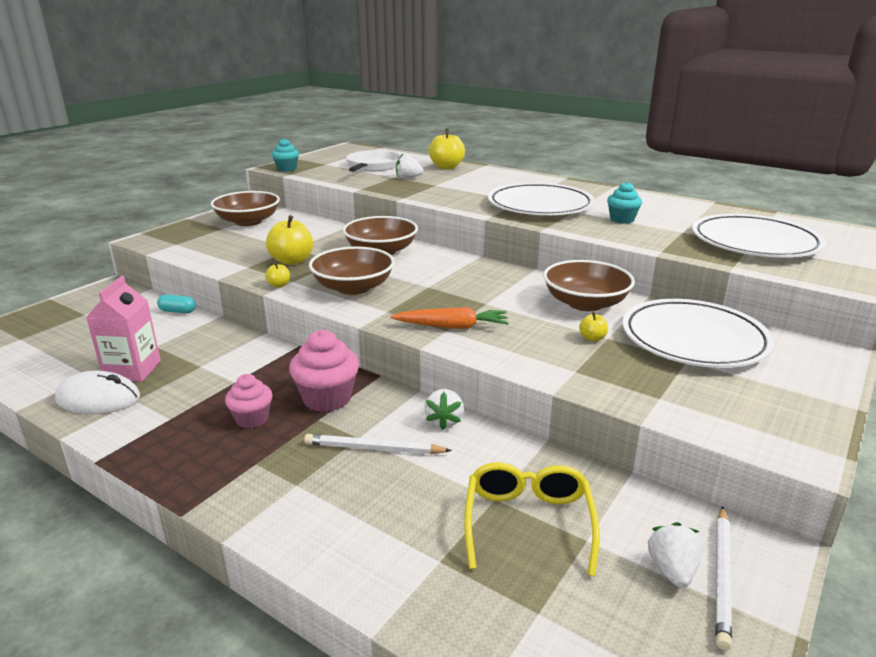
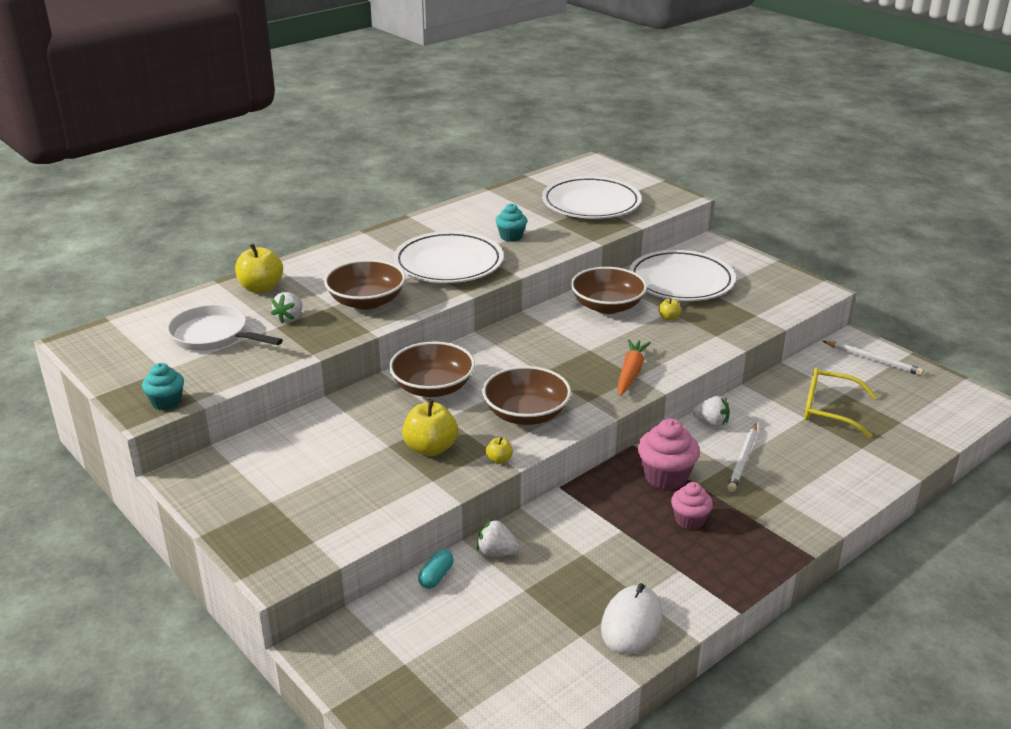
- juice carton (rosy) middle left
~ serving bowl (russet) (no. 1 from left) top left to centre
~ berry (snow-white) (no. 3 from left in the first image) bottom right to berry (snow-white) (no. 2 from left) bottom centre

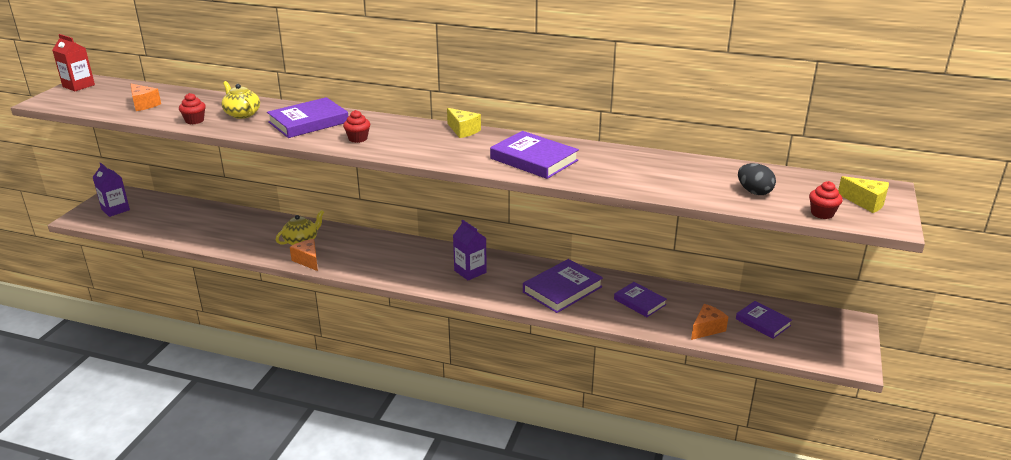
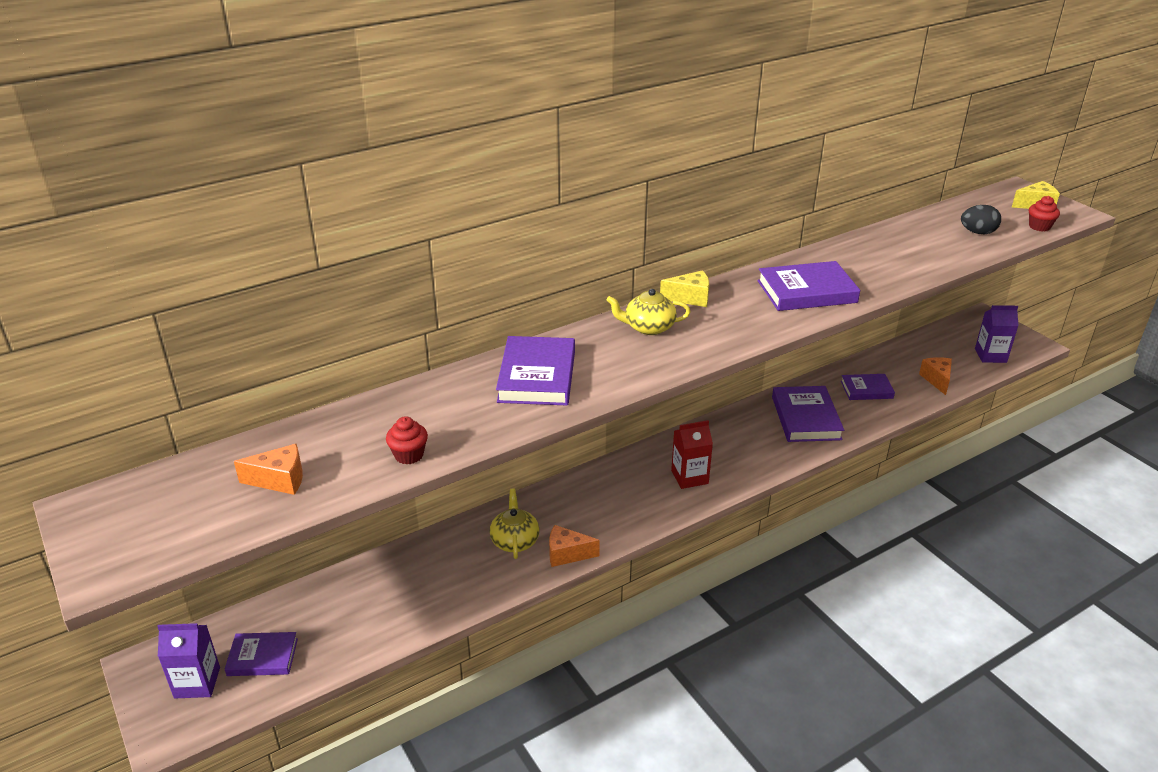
- fairy cake (red) (no. 2 from left) top centre
~ juice carton (red) top left to centre
~ china teapot (yellow) (no. 1 from left in the first image) top left to china teapot (yellow) (no. 2 from left) centre
~ juice carton (purple) (no. 2 from left) centre to middle right
~ book (purple) (no. 5 from left in the first image) bottom right to book (purple) (no. 1 from left) bottom left

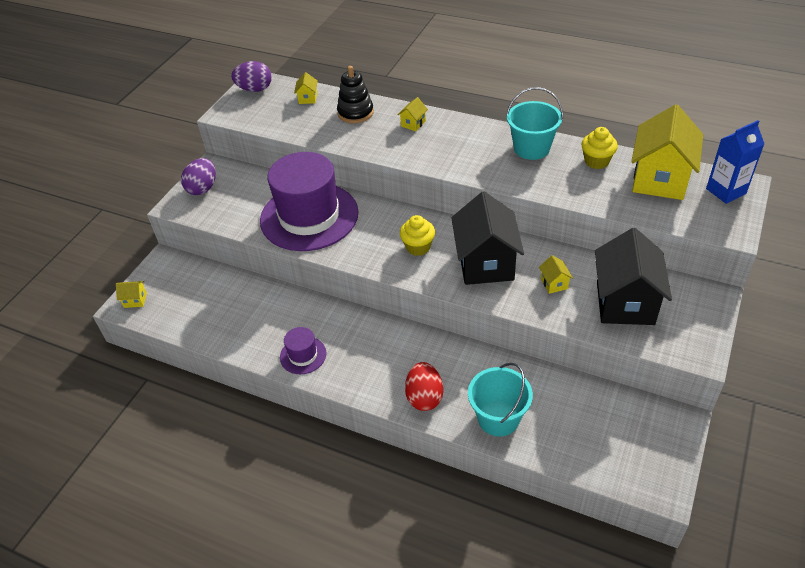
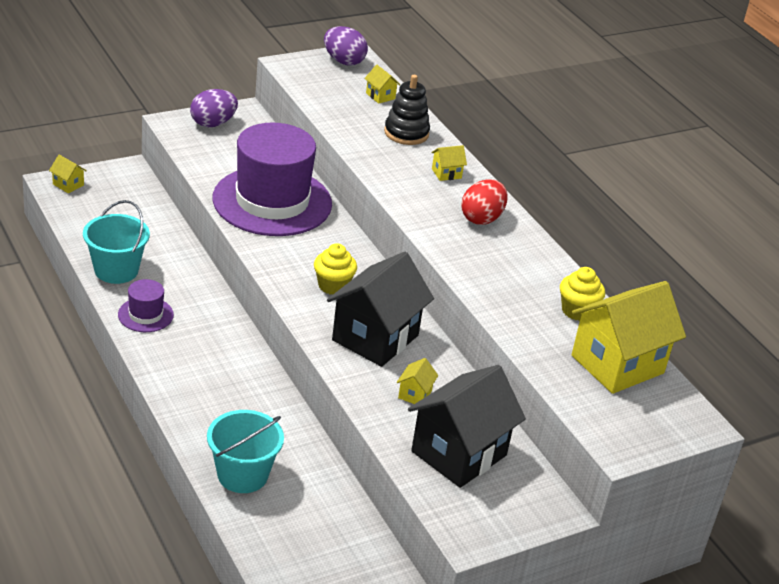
- juice carton (blue) top right
~ toy egg (red) bottom centre to centre
~ sand bucket (teal) (no. 2 from left in the first image) top centre to sand bucket (teal) (no. 1 from left) middle left
~ house (yellow) (no. 2 from left) top centre = top centre 75 degrees counterclockwise

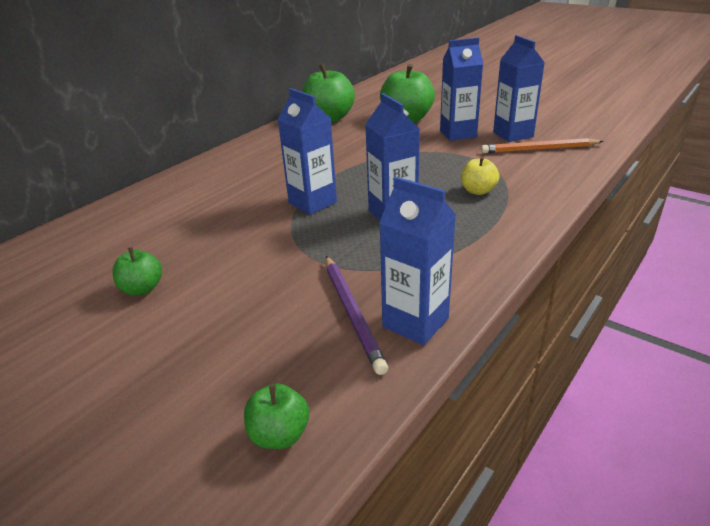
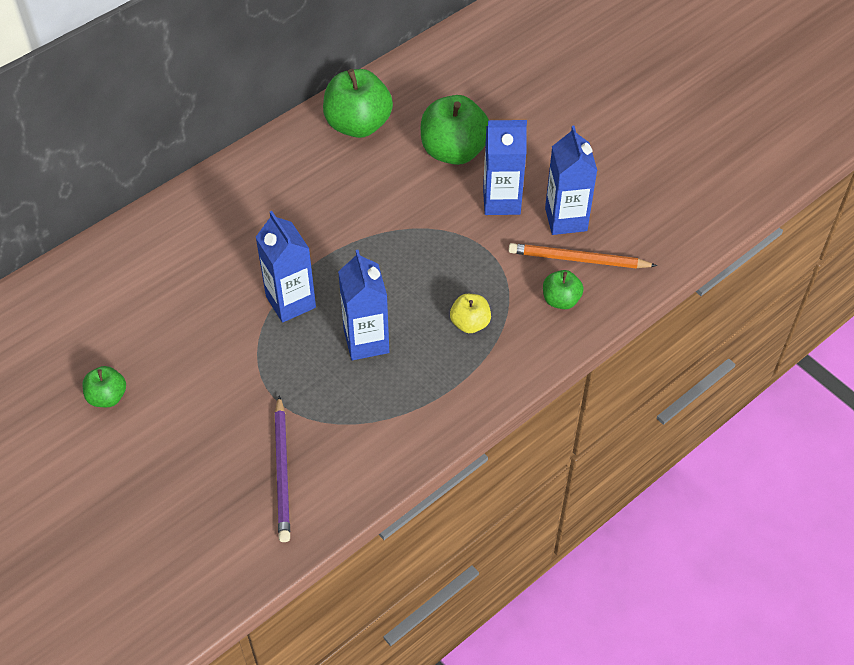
- juice carton (blue) (no. 3 from left) centre
~ apple (leaf-green) (no. 2 from left in the first image) bottom centre to apple (leaf-green) (no. 4 from left) centre

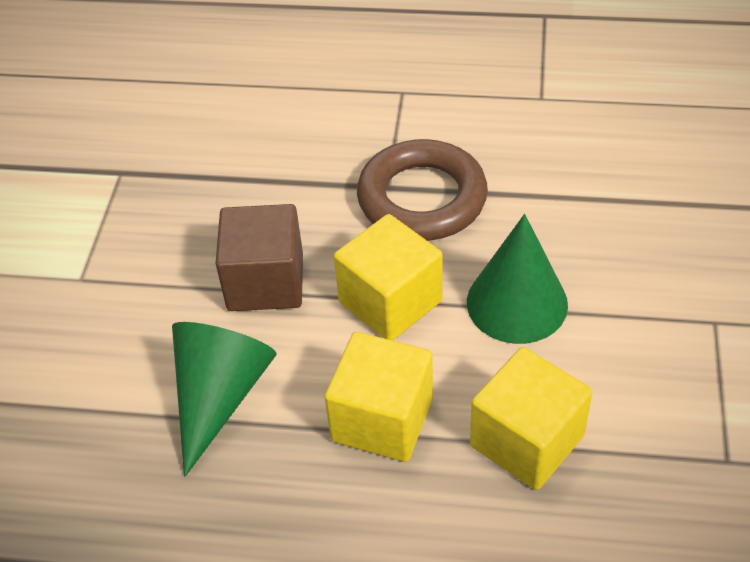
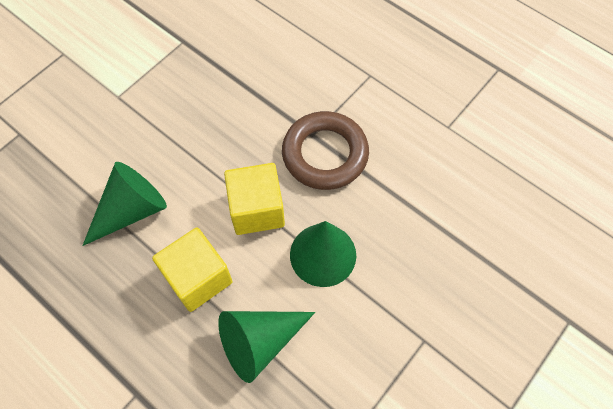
- block (russet) centre
~ block (yellow) (no. 3 from left) bottom right to cone shape (leaf-green) (no. 2 from left) bottom centre

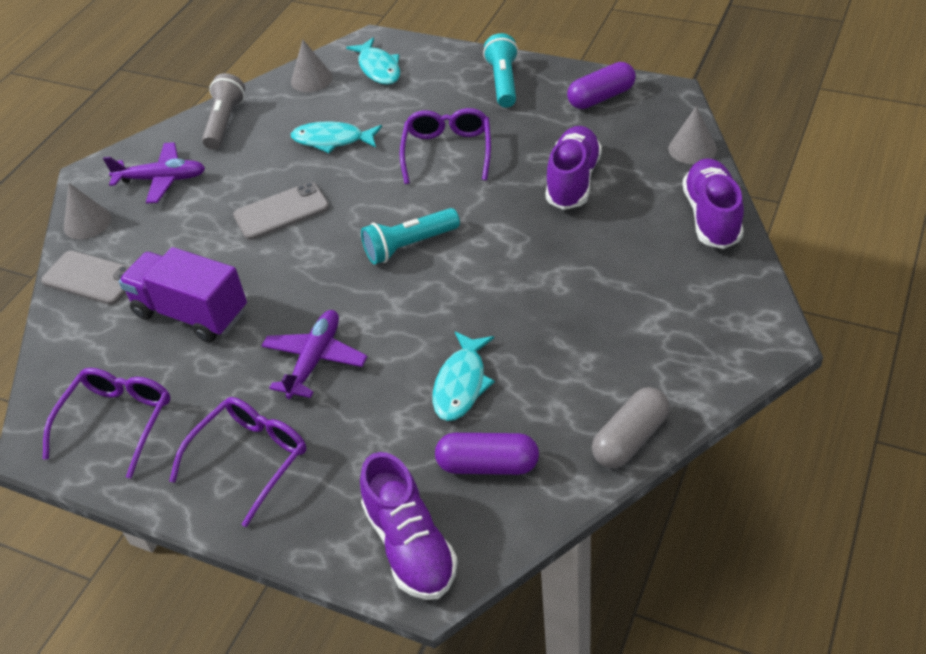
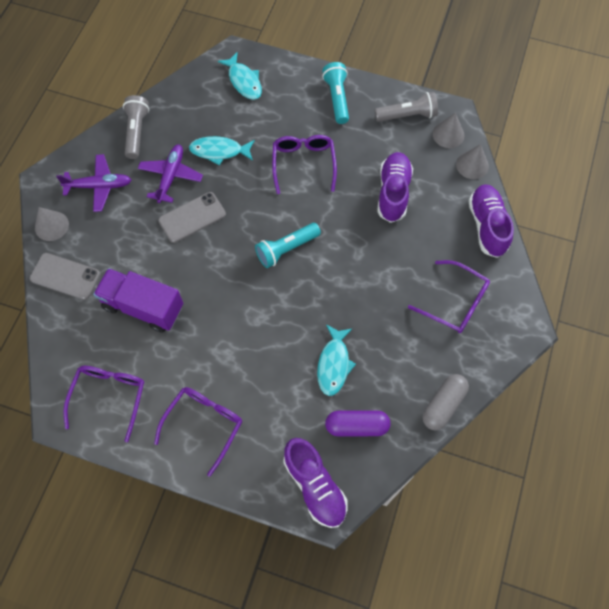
+ eyeglasses (purple) (no. 4 from left) middle right
~ plane (purple) (no. 2 from left) centre to top left
~ cone shape (ash-grey) (no. 2 from left) top centre to top right
~ capsule (purple) (no. 2 from left) top centre to flashlight (ash-grey) (no. 2 from left) top right

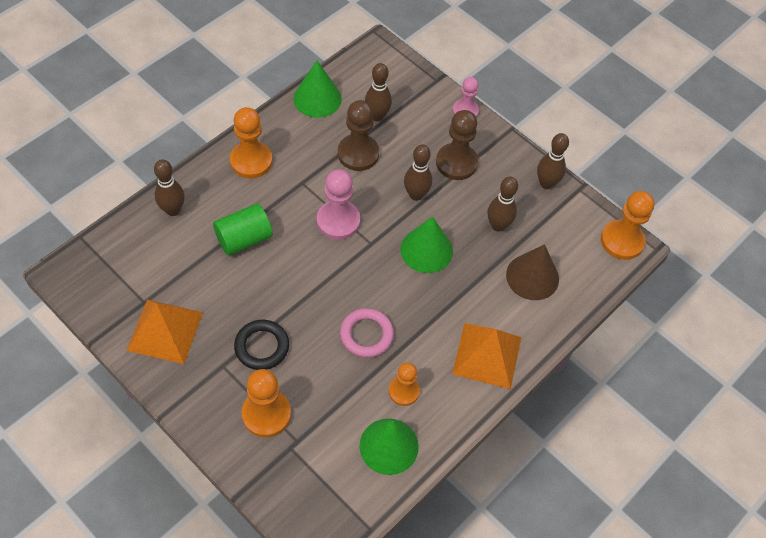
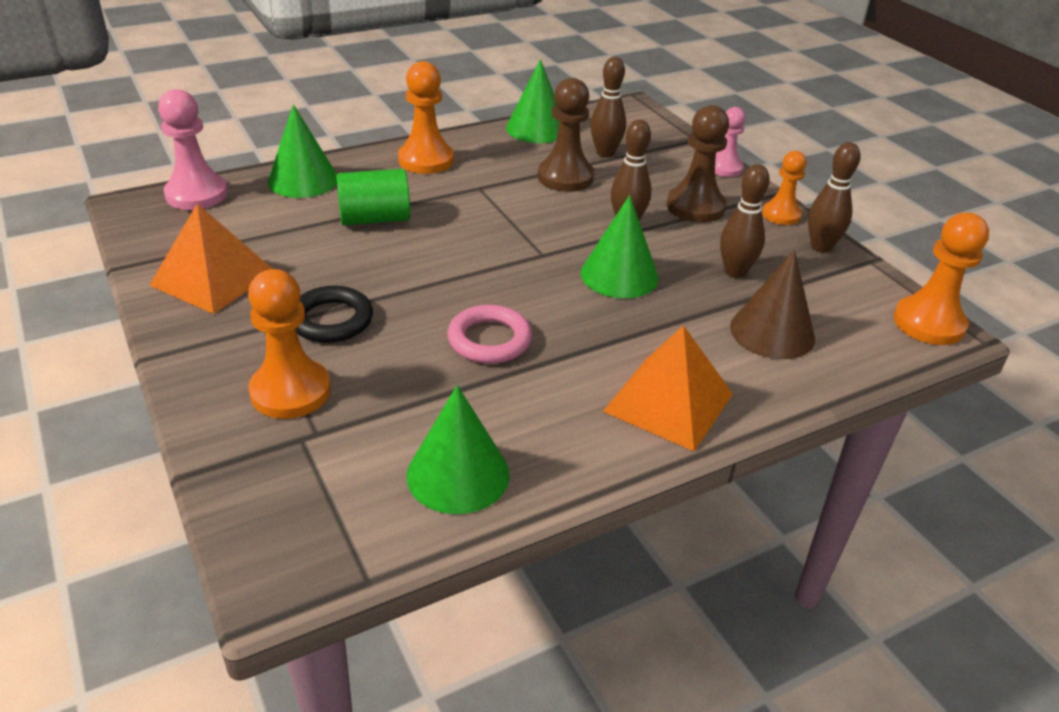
~ game pawn (rosy) (no. 1 from left) centre to top left
~ game pawn (orange) (no. 3 from left) bottom centre to top right
~ tenpin (russet) (no. 1 from left) middle left to cone shape (leaf-green) (no. 1 from left) top left

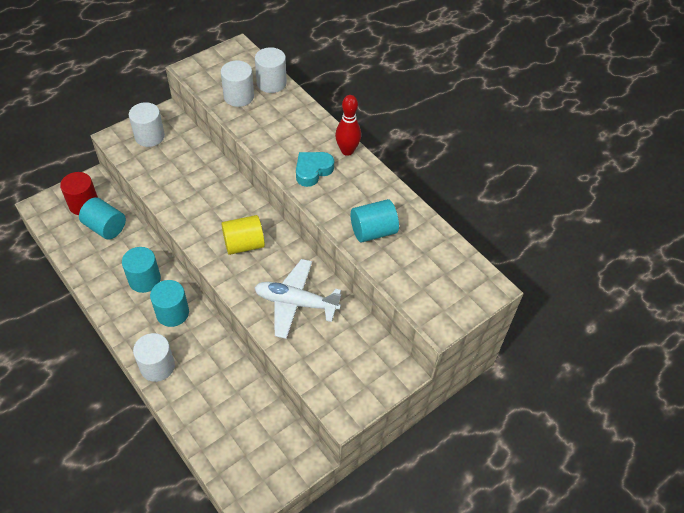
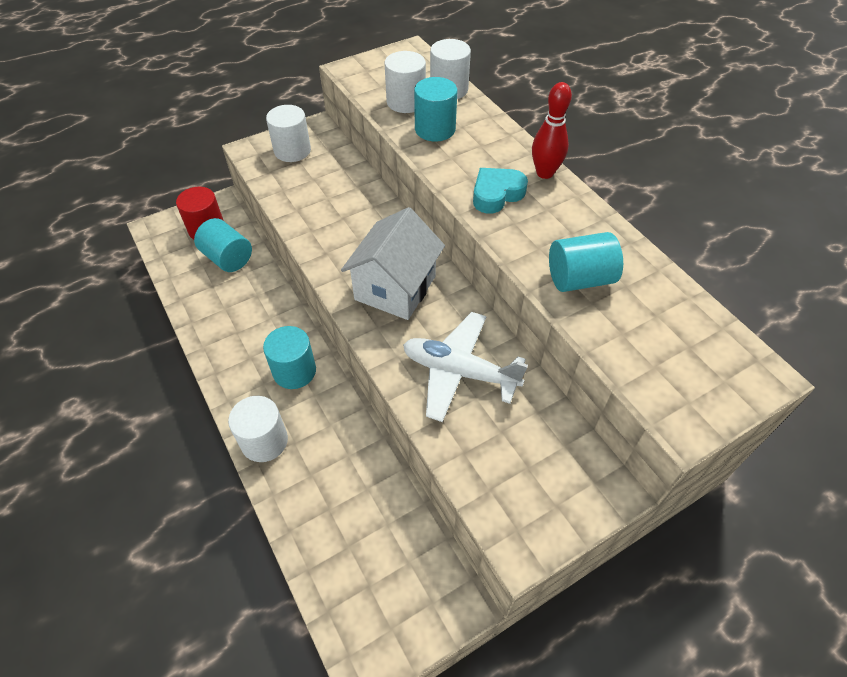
~ cylinder (teal) (no. 2 from left in the first image) middle left to cylinder (teal) (no. 3 from left) top centre
~ cylinder (yellow) centre to house (snow-white) centre

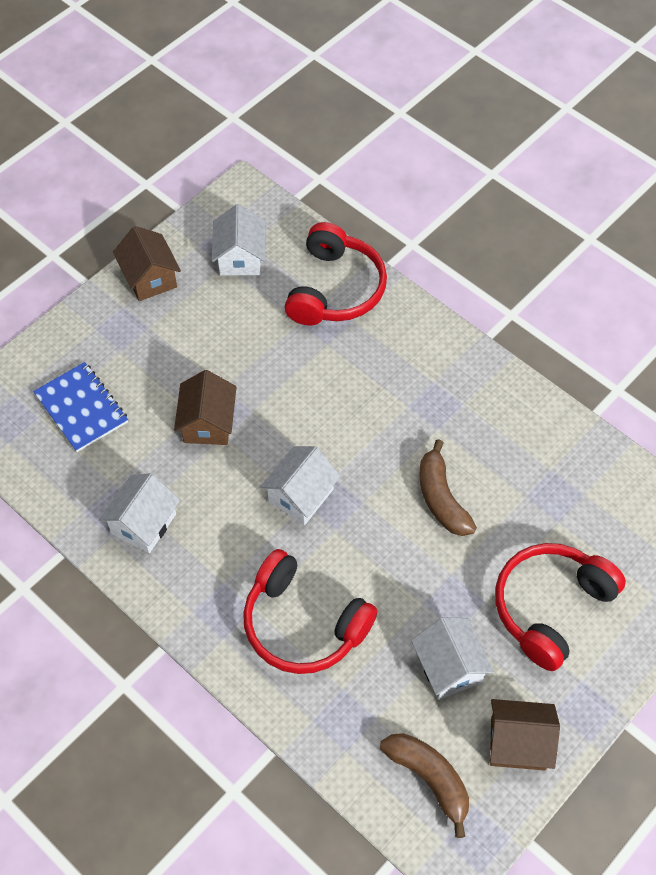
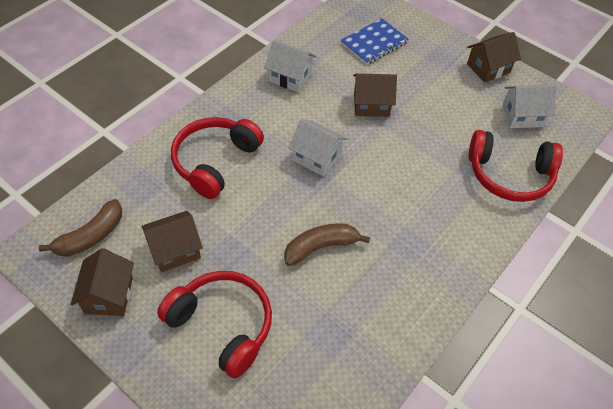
~ house (snow-white) (no. 4 from left) bottom right to house (russet) (no. 2 from left) middle left

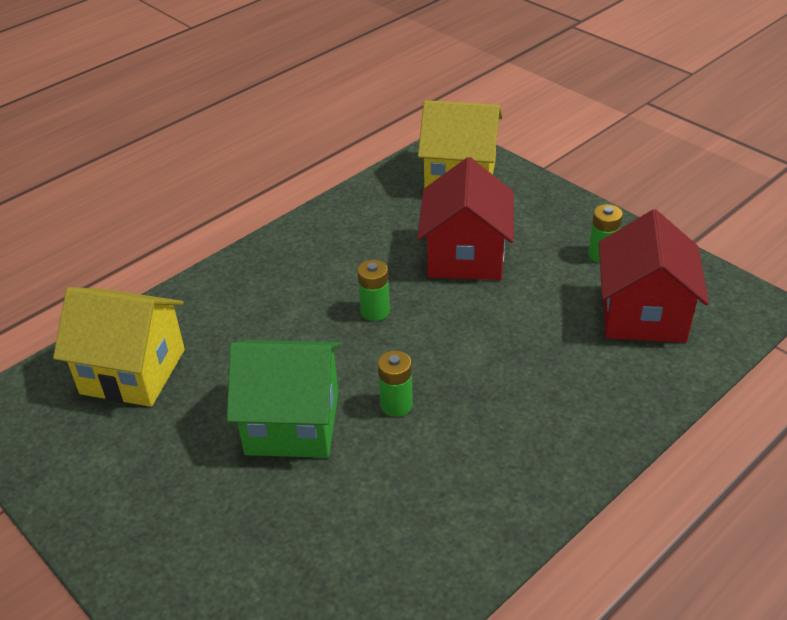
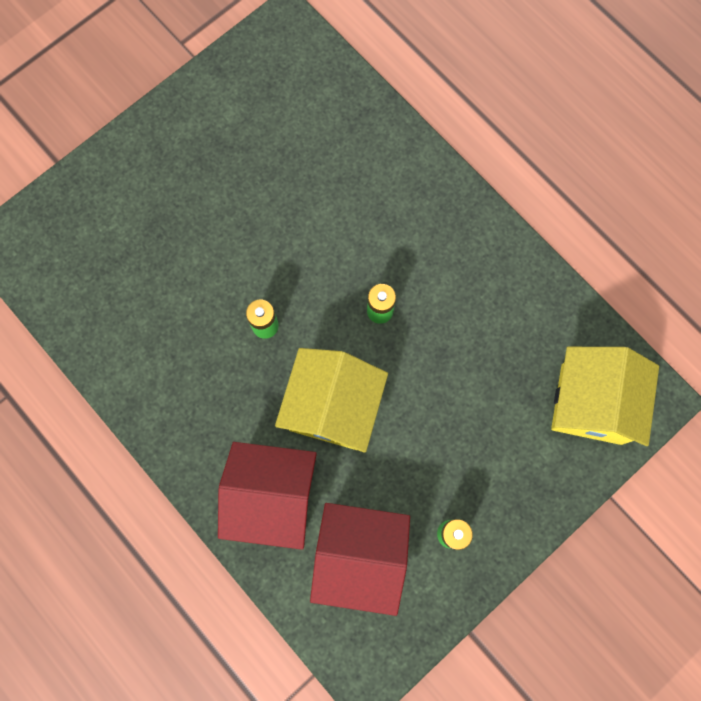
- house (leaf-green) centre
~ house (yellow) (no. 1 from left) middle left to centre
~ house (red) (no. 1 from left) centre to bottom centre

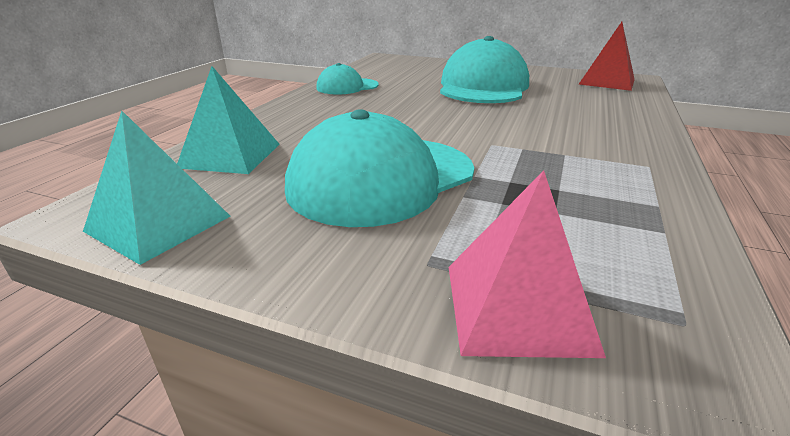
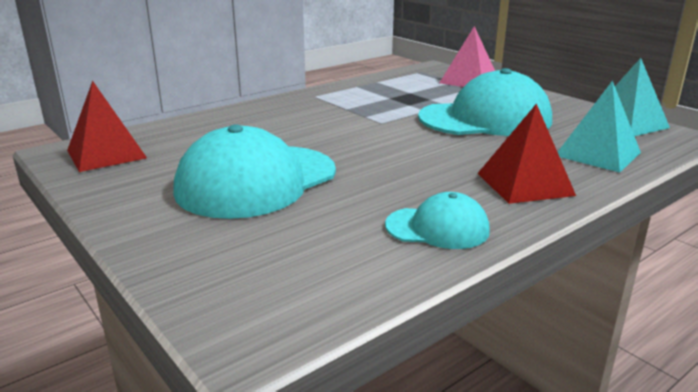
+ pyramid shape (red) (no. 2 from left) middle right

